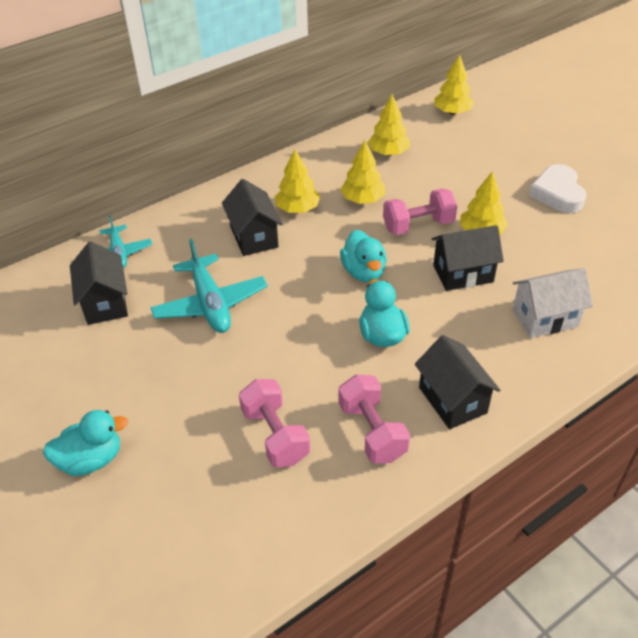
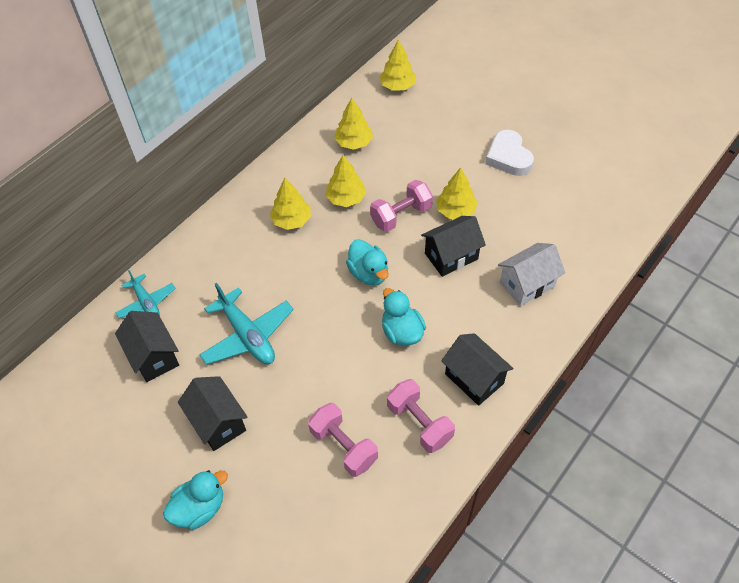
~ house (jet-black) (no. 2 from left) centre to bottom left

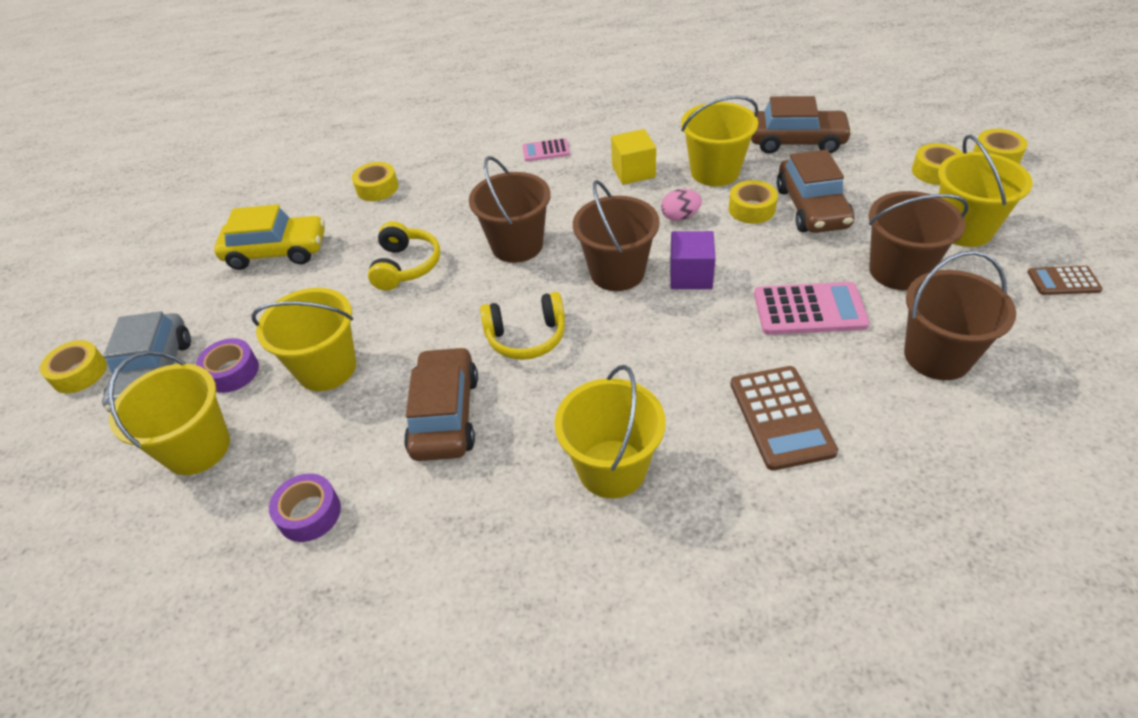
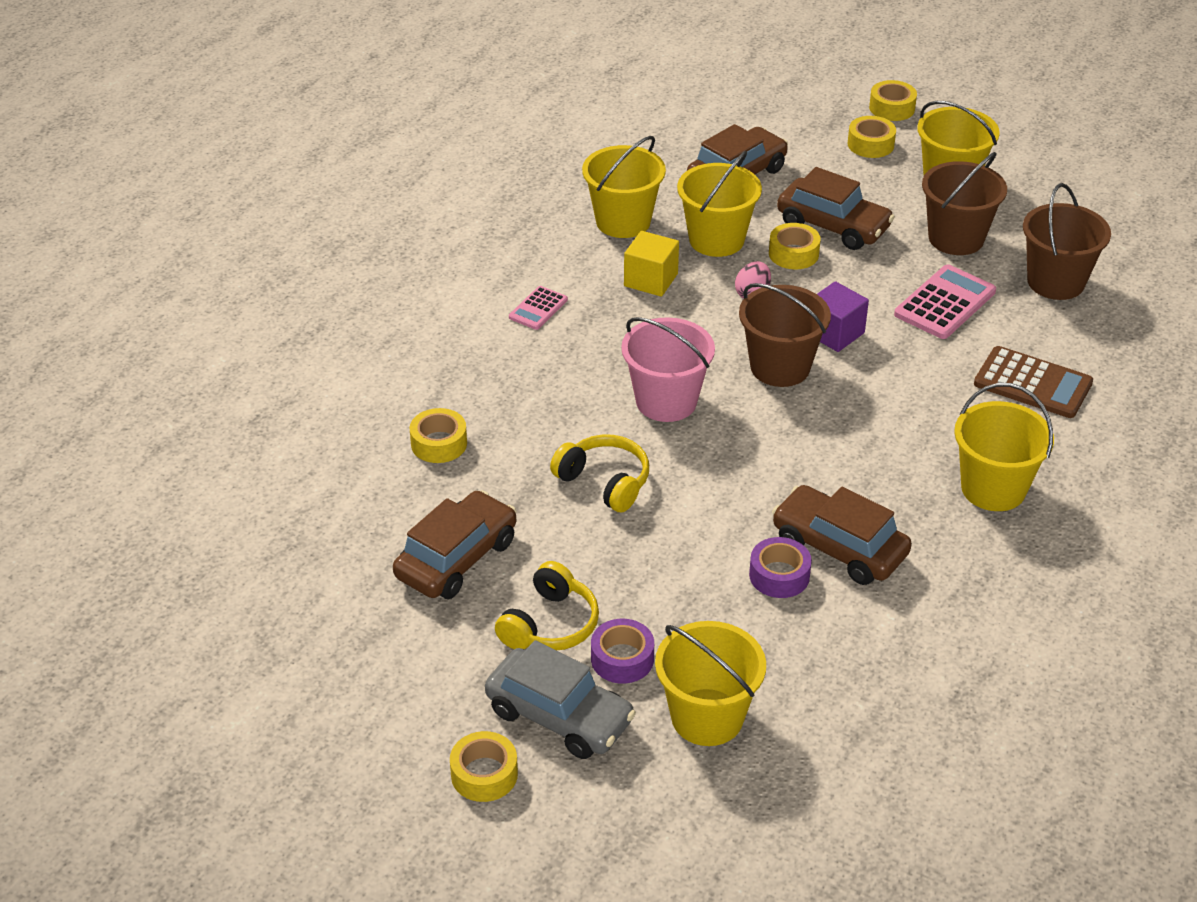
- pocket calculator (russet) (no. 2 from left) middle right
~ sand bucket (yellow) (no. 2 from left in the first image) middle left to sand bucket (yellow) (no. 1 from left) top centre
~ sticky tape (purple) (no. 2 from left) bottom left to centre
~ headphones (yellow) (no. 2 from left in the first image) centre to headphones (yellow) (no. 1 from left) bottom centre
~ car (yellow) top left to car (russet) (no. 1 from left) centre
~ sand bucket (russet) (no. 1 from left) top centre to sand bucket (rosy) centre

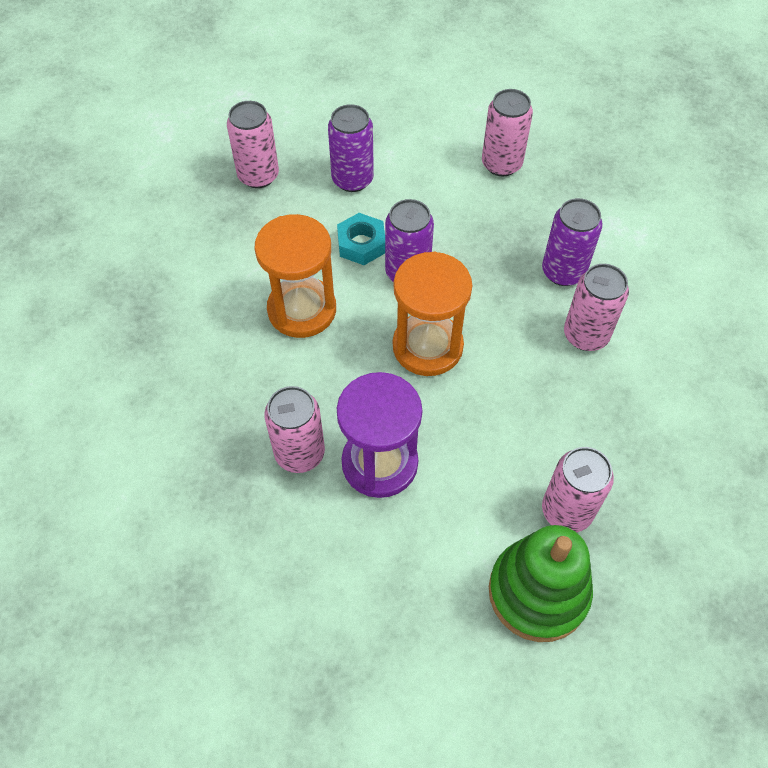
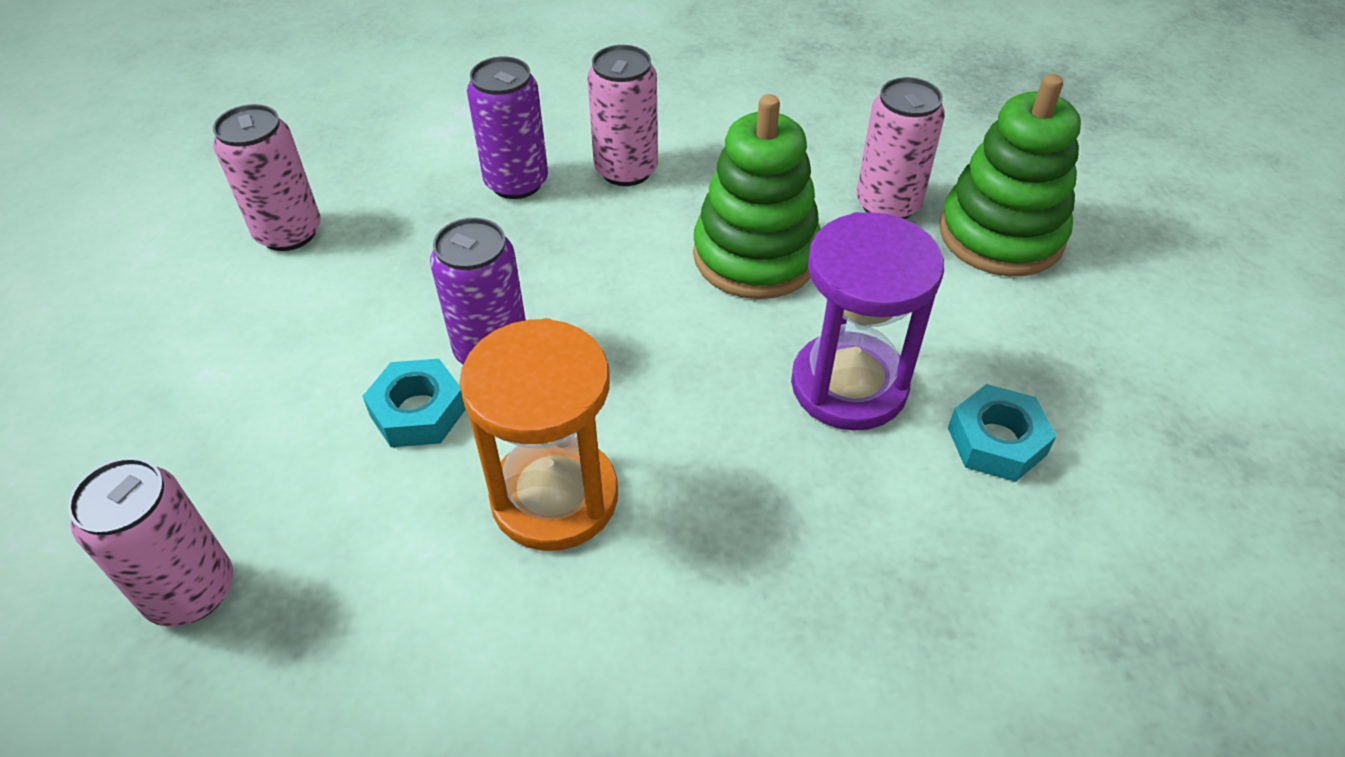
- tin (rosy) (no. 2 from left) centre
- tin (purple) (no. 1 from left) top centre
- sandglass (orange) (no. 2 from left) centre
+ stacking rings (leaf-green) (no. 1 from left) top centre
+ hex nut (teal) (no. 2 from left) middle right

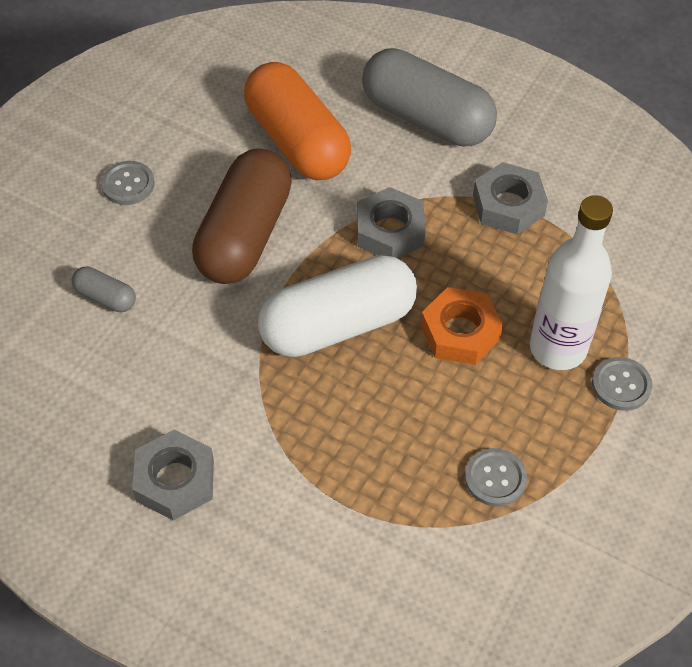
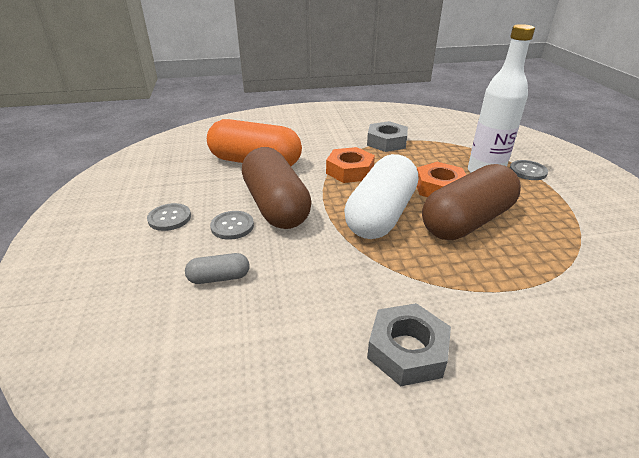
- capsule (ash-grey) (no. 2 from left) top centre
+ capsule (russet) (no. 2 from left) middle right
~ button (ash-grey) (no. 2 from left) bottom right to centre
~ hex nut (ash-grey) (no. 2 from left) centre to hex nut (orange) (no. 1 from left) centre

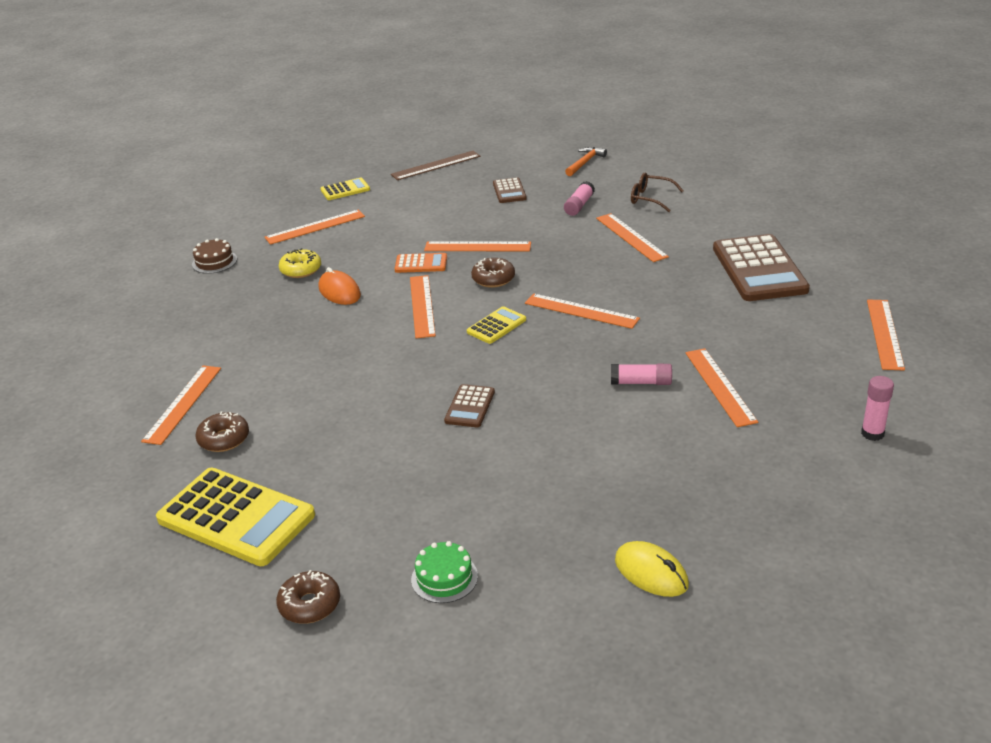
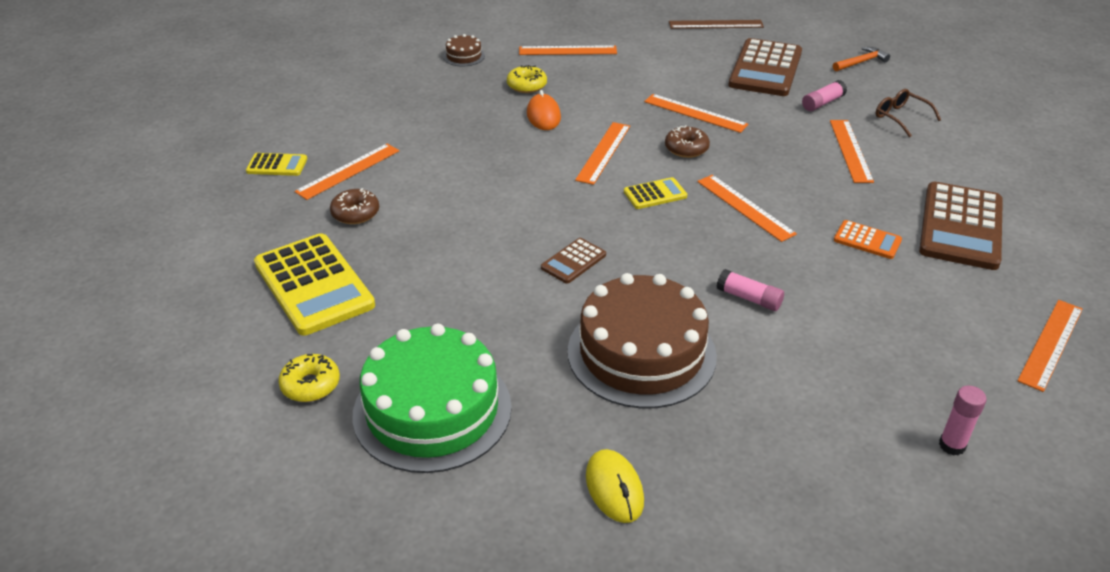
- measuring stick (orange) (no. 7 from left) middle right
+ gateau (russet) (no. 2 from left) centre
~ pocket calculator (yellow) (no. 2 from left in the first image) top centre to pocket calculator (yellow) (no. 1 from left) top left
~ pocket calculator (orange) centre to middle right
~ glazed donut (russet) (no. 2 from left) bottom left to glazed donut (yellow) (no. 1 from left) middle left
~ gateau (leaf-green) bottom centre = bottom centre x2.39
~ pocket calculator (russet) (no. 2 from left) top centre = top right x2.07

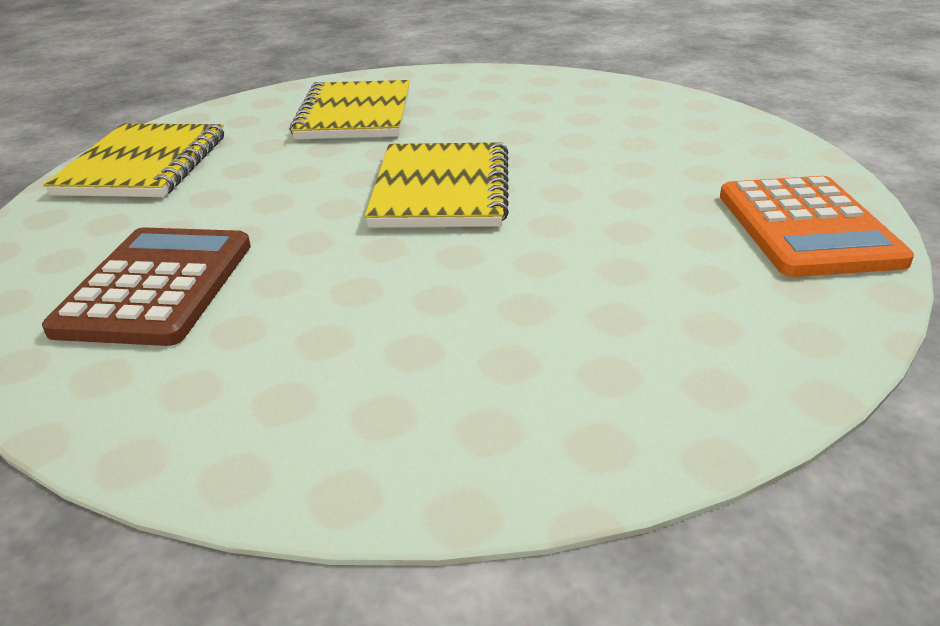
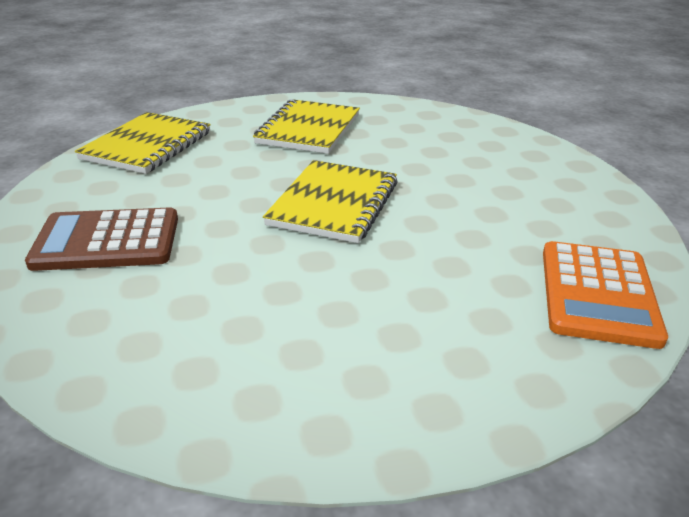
~ pocket calculator (russet) middle left = middle left 120 degrees counterclockwise

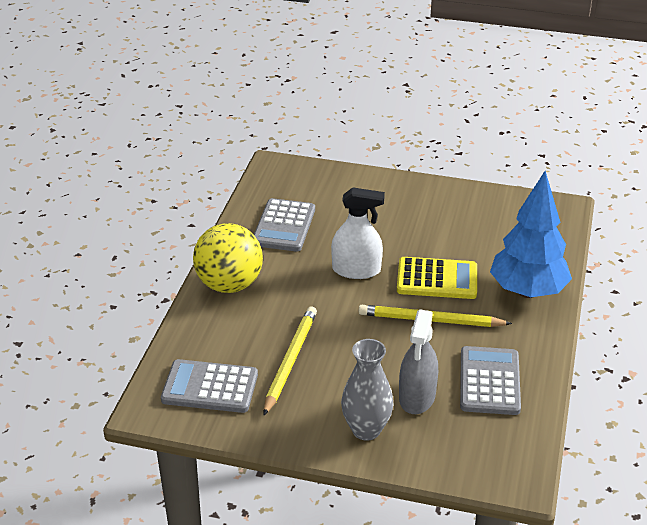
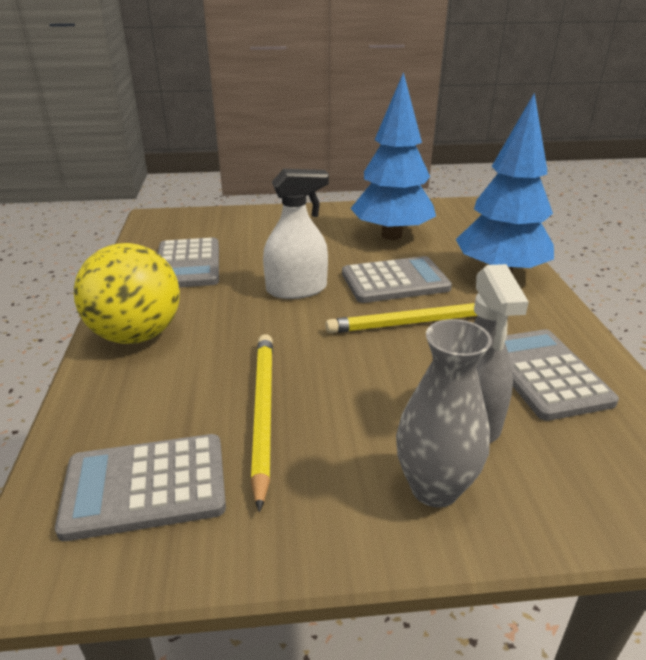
+ tree (blue) (no. 1 from left) top centre
~ pocket calculator (yellow) middle right to pocket calculator (ash-grey) (no. 3 from left) centre

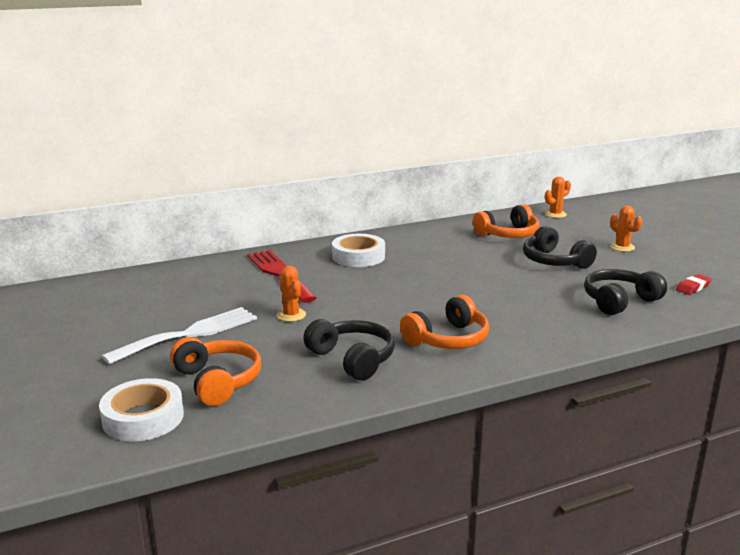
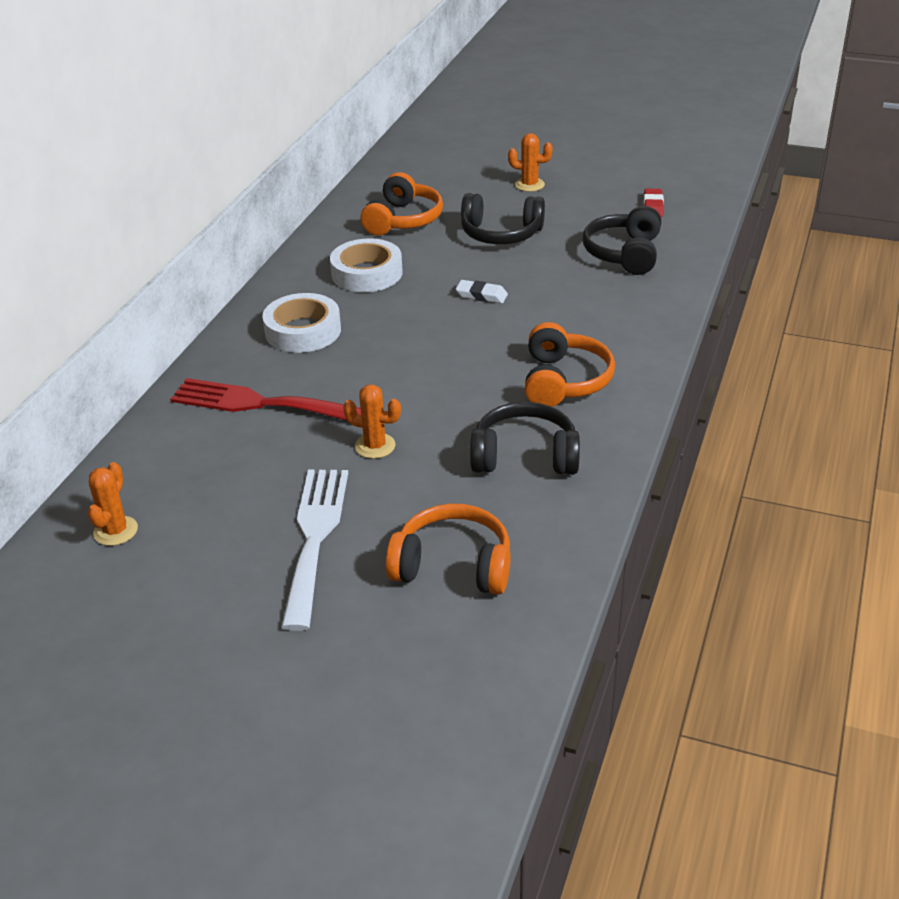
+ eraser (snow-white) top centre
~ sticky tape (snow-white) (no. 1 from left in the first image) bottom left to sticky tape (snow-white) (no. 2 from left) top centre
~ cactus (orange) (no. 2 from left in the first image) middle right to cactus (orange) (no. 1 from left) middle left

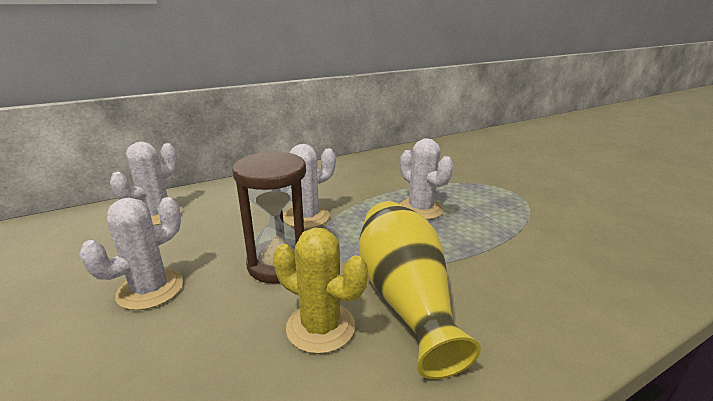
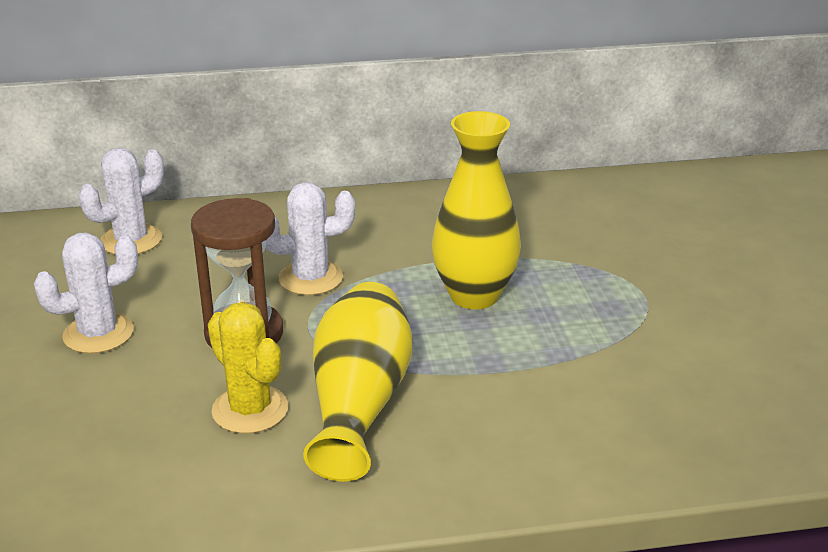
~ cactus (snow-white) (no. 4 from left) centre to flower vase (yellow) (no. 2 from left) centre

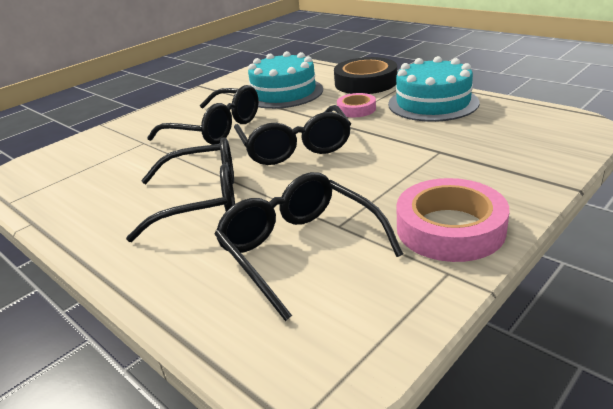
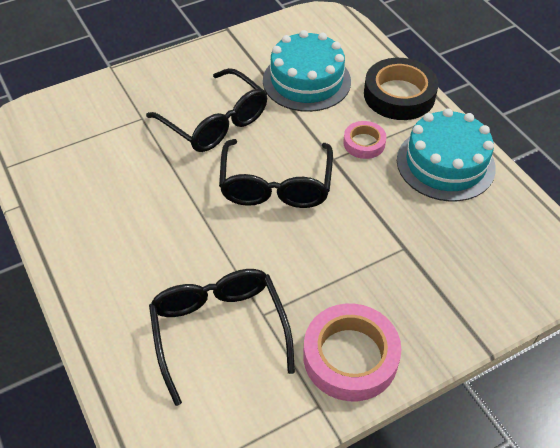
- eyeglasses (jet-black) (no. 1 from left) middle left

